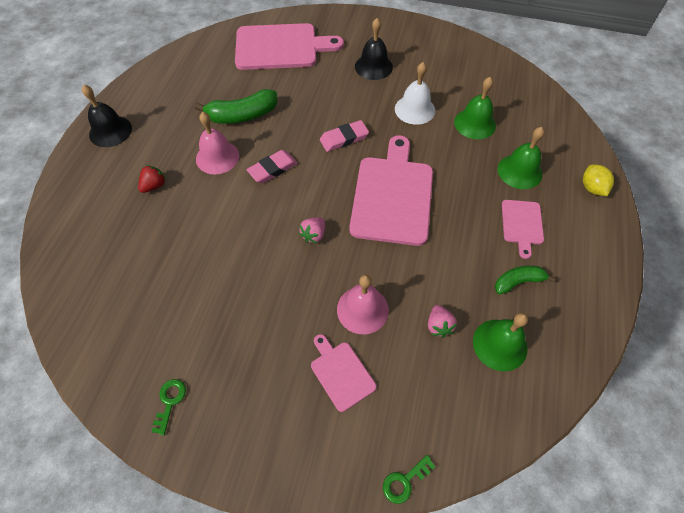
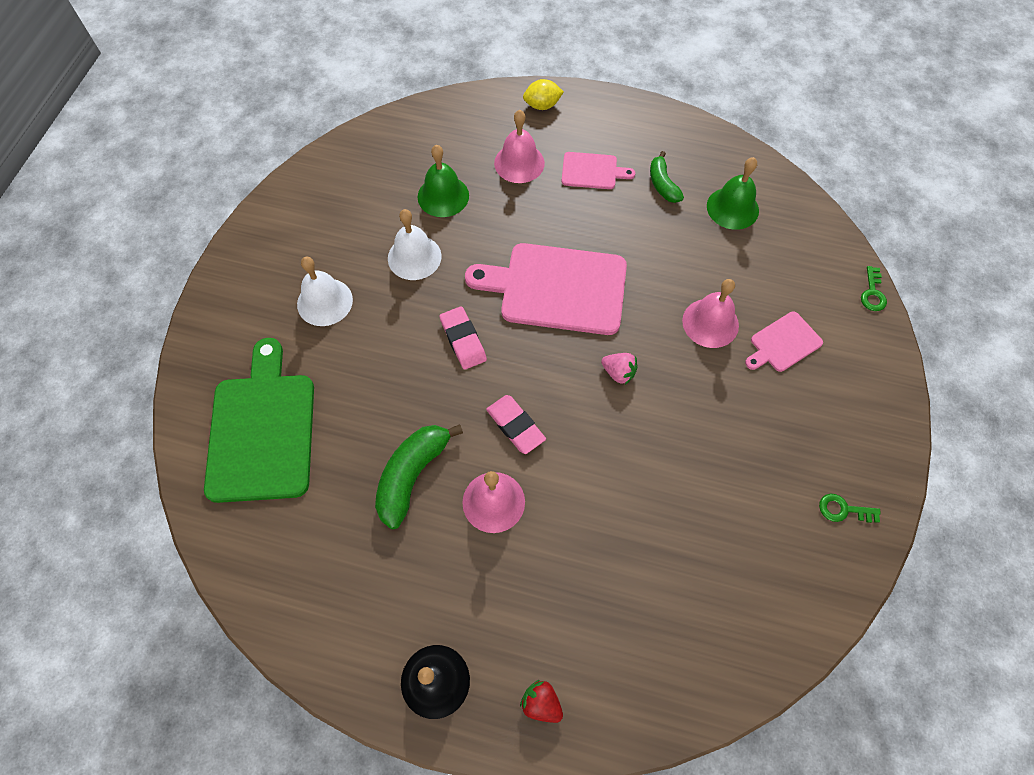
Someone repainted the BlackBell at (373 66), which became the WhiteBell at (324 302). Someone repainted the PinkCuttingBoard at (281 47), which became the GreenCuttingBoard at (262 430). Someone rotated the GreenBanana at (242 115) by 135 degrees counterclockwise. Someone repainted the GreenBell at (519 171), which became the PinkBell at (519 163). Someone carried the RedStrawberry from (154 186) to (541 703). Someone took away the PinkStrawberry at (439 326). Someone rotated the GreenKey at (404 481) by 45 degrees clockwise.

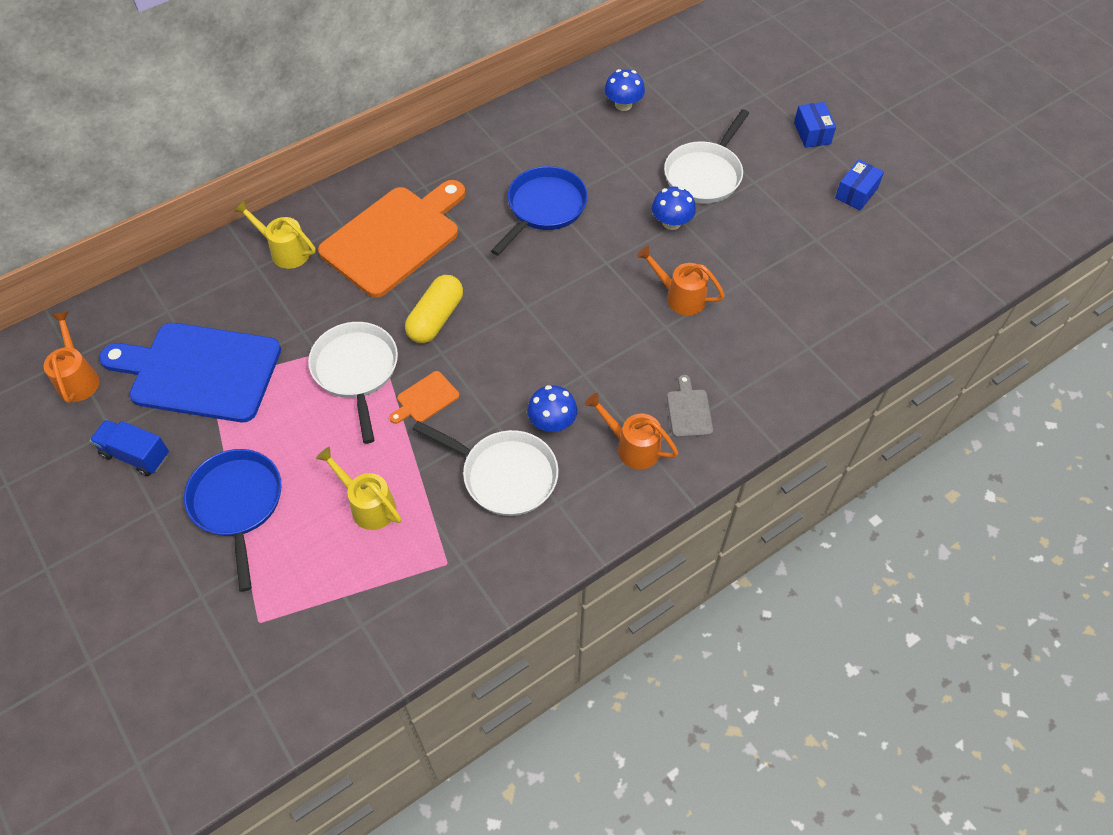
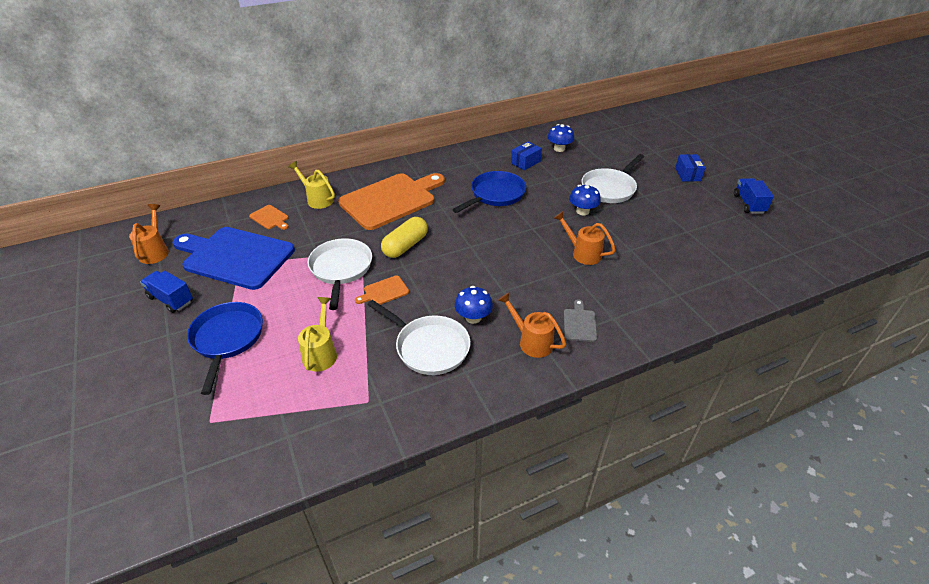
Someone carried the BlueBox from (856 193) to (525 162). Someone rotated the YellowWateringCan at (368 505) by 45 degrees clockwise. Someone put down the BlueTruck at (748 204). Someone put down the OrangeCuttingBoard at (270 218).

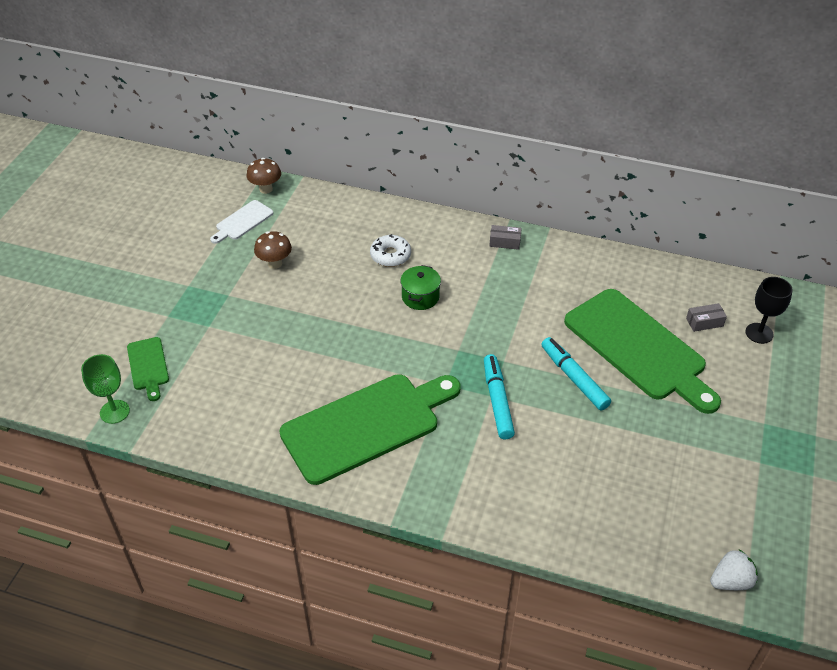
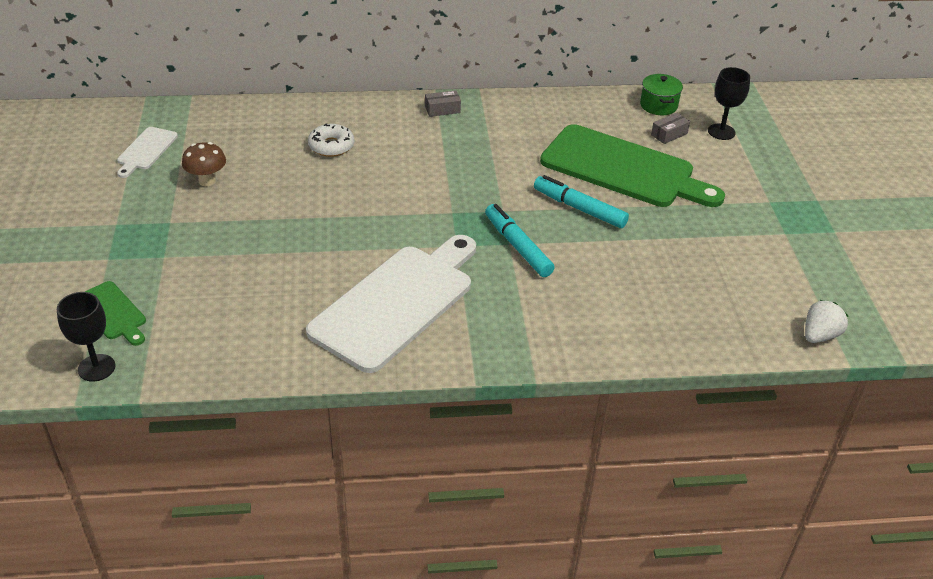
Someone took away the BrownMushroom at (266 189). Someone carried the GreenPot from (420 297) to (658 105). Someone repainted the GreenGoblet at (114 412), which became the BlackGoblet at (96 368). Someone repainted the GreenCuttingBoard at (366 425), which became the WhiteCuttingBoard at (397 303).

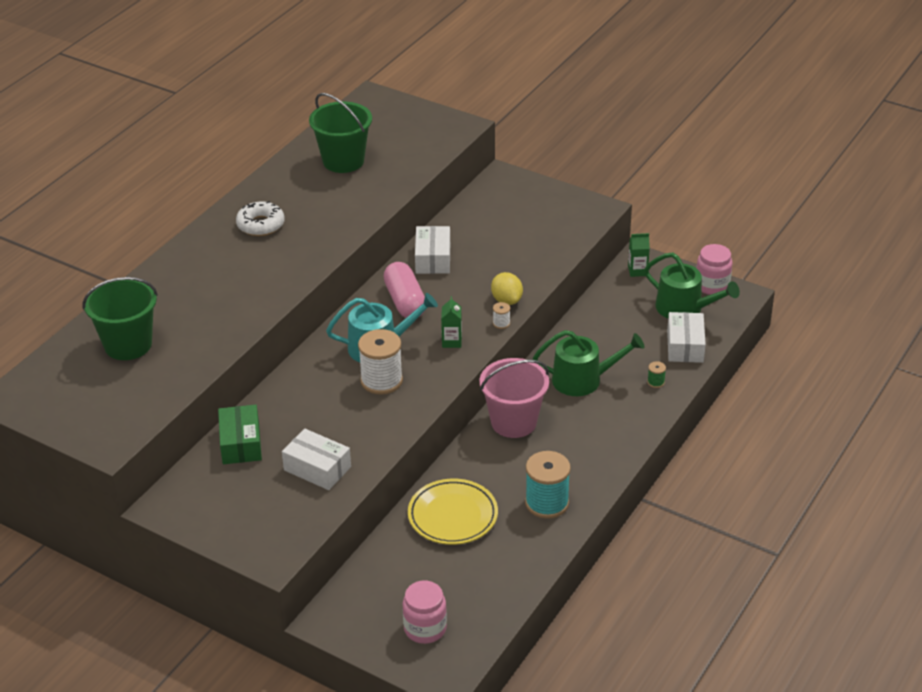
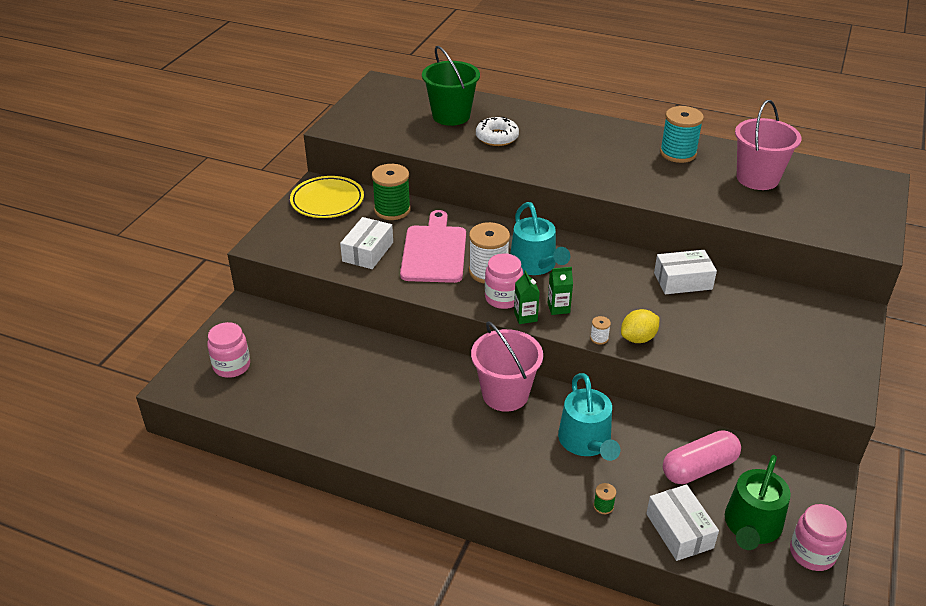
Someone repainted the GreenBucket at (343 161), which became the PinkBucket at (757 178). Someone carried the WhiteDonut from (260 225) to (497 137). Someone carried the GreenCarton from (637 271) to (525 316). Someone carried the PinkCapsule from (405 301) to (699 468). Someone rotated the WhiteBox at (685 346) by 75 degrees clockwise. Someone repainted the GreenWateringCan at (583 380), which became the TurquoiseWateringCan at (586 442). Someone swapped the GreenBox at (241 443) for the GreenSpool at (392 210). Someone carried the TurquoiseSpool from (547 503) to (678 153). Someone carried the YellowPlate from (452 516) to (327 201). Someone put down the PinkCuttingBoard at (434 251). Someone put down the PinkJar at (503 298).

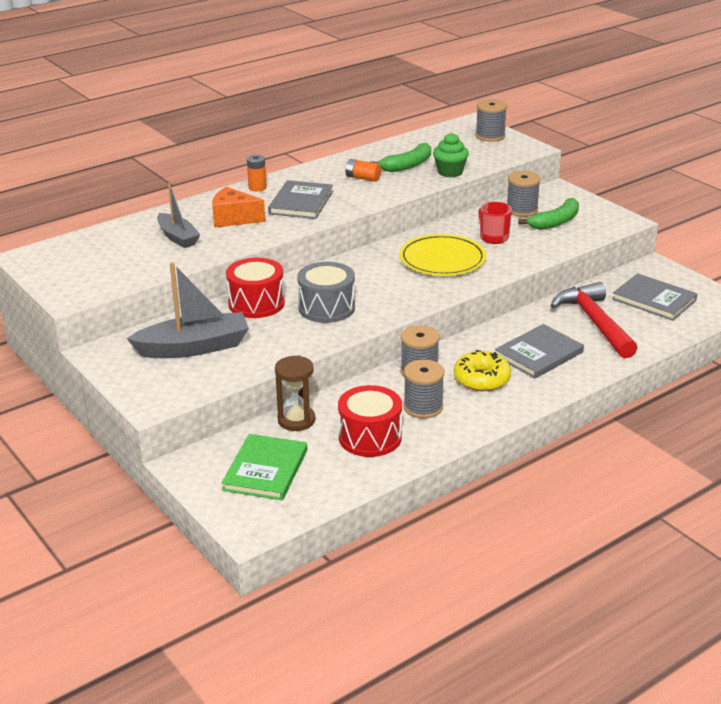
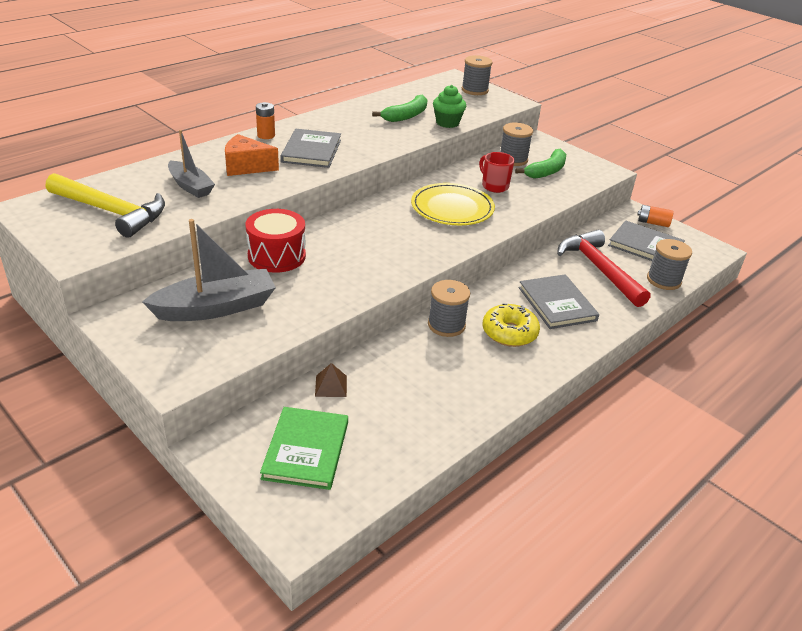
Someone carried the OrangeBattery from (363 178) to (653 223). Someone took away the GreyDrum at (326 308). Someone rotated the GreyBook at (539 354) by 60 degrees counterclockwise. Someone swapped the BrownHourglass at (296 420) for the BrownPyramid at (331 386). Someone carried the GreySpool from (423 407) to (663 280). Someone took away the RedDrum at (370 437). Someone put down the YellowHammer at (111 211).

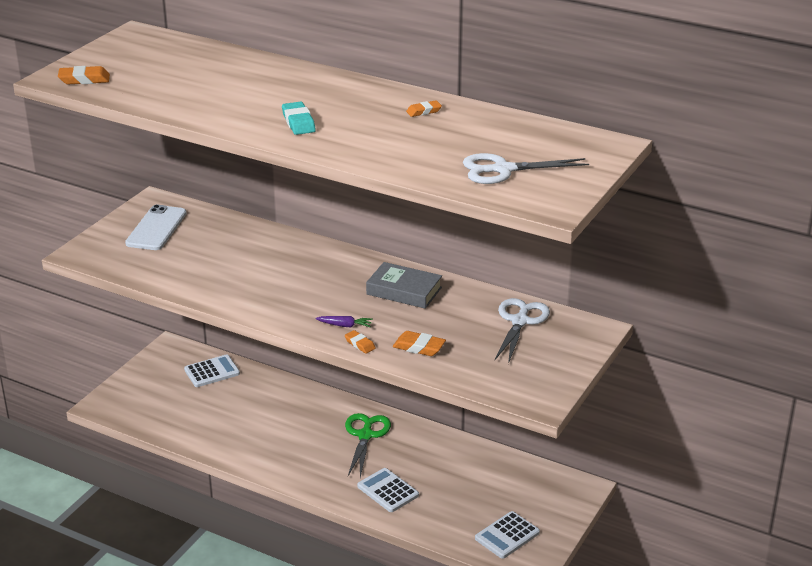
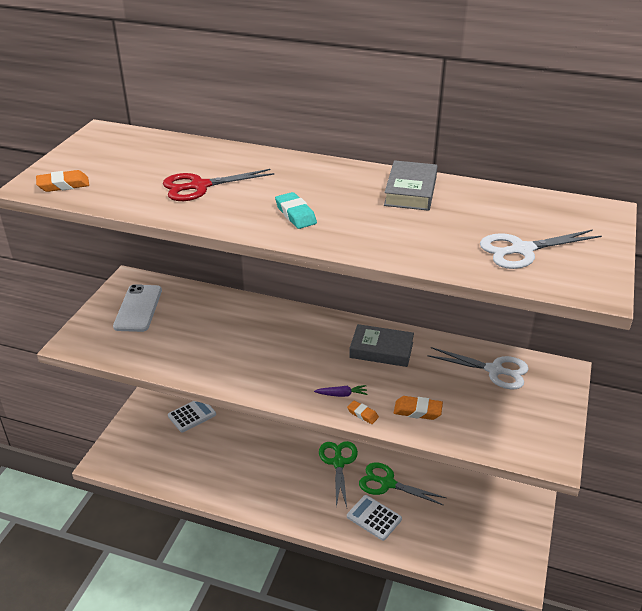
Someone swapped the OrangeEraser at (424 111) for the GreyBook at (410 191). Someone rotated the WhiteScissors at (520 321) by 105 degrees clockwise. Someone took away the WhiteCalculator at (507 535). Someone put down the RedScissors at (199 186). Someone put down the GreenScissors at (387 483).

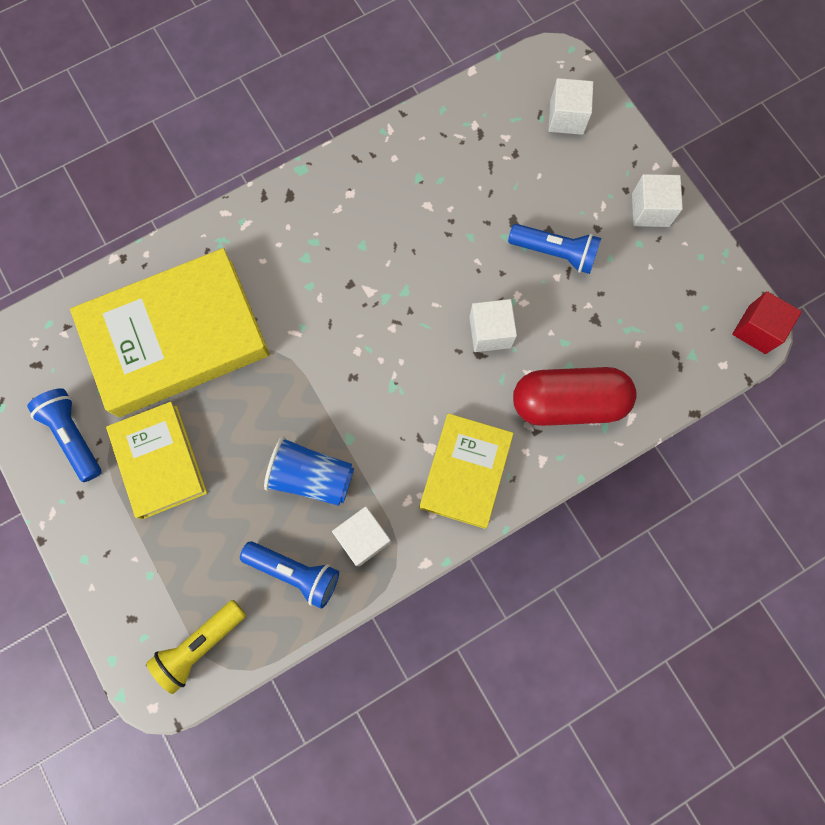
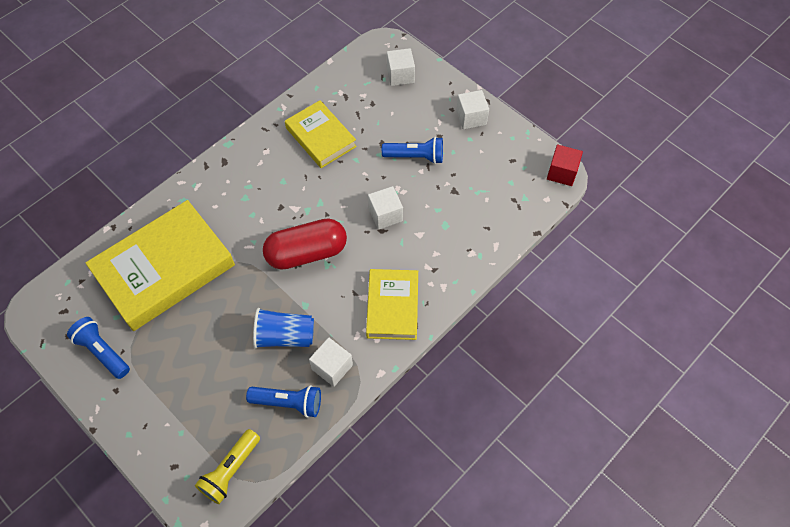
Someone carried the RedCapsule from (568 402) to (307 253). Someone carried the YellowBook from (160 461) to (321 137).

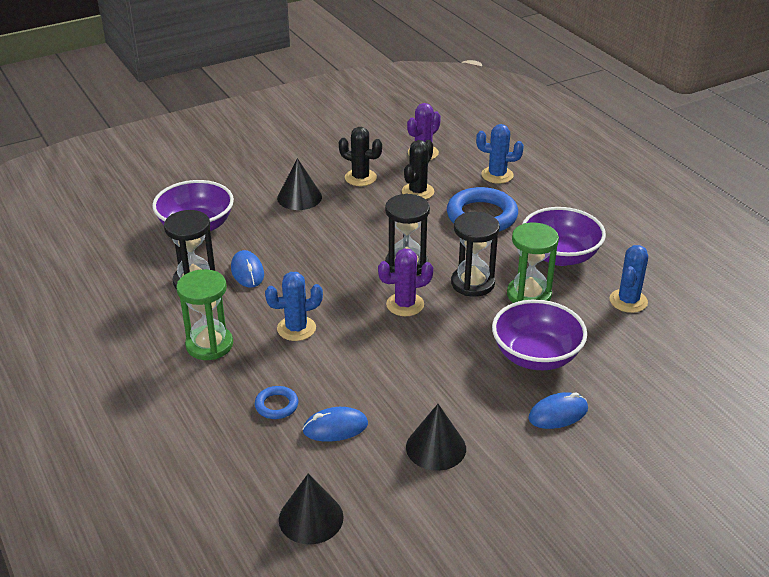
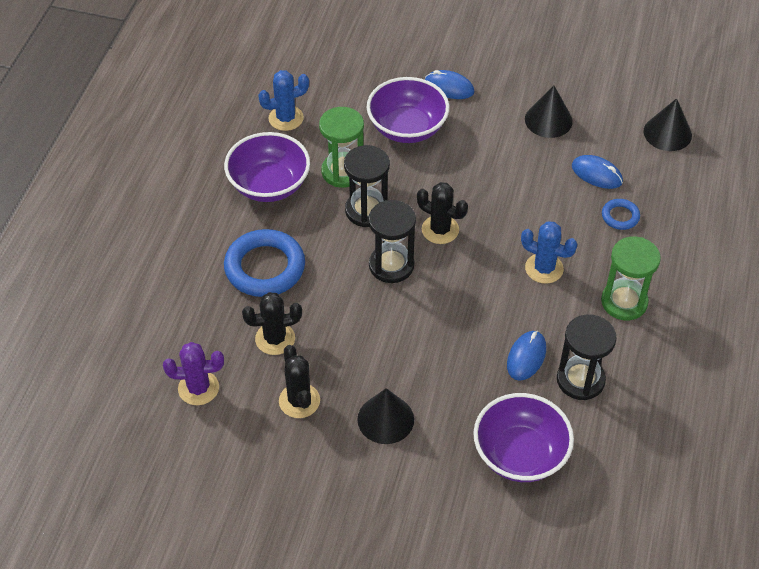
Someone took away the BlueCactus at (497 175). Someone repainted the PurpleCactus at (405 304), which became the BlackCactus at (440 230).

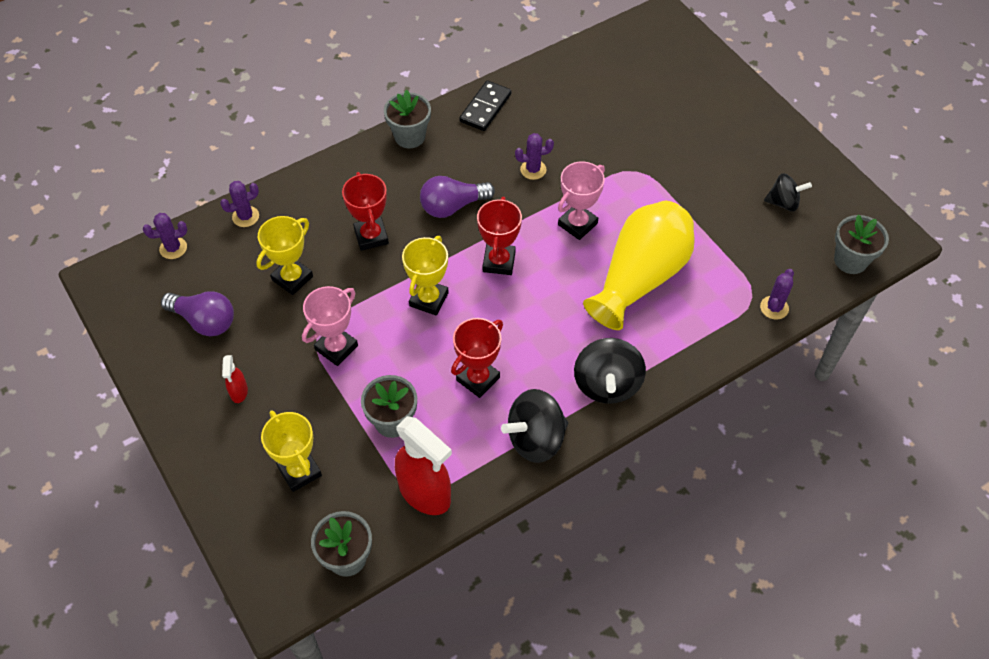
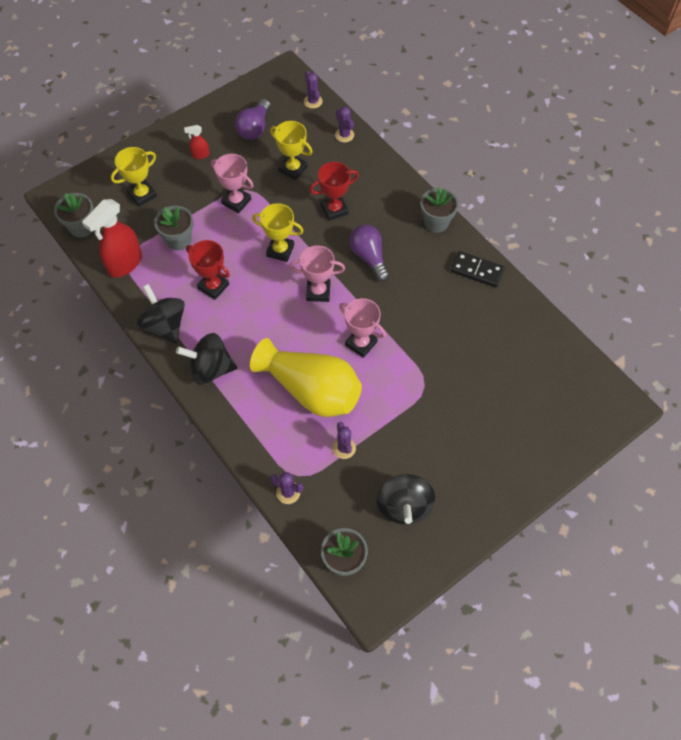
Someone carried the PurpleCactus from (533 170) to (344 448). Someone scaled the BlackSpinningTop at (783 202) by 1.59. Someone repainted the RedTrophy at (499 262), which became the PinkTrophy at (318 292).

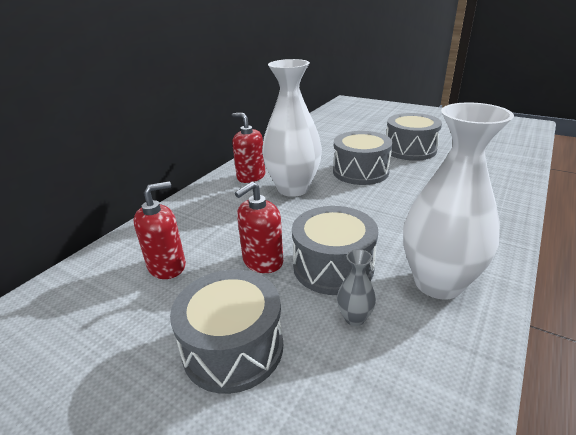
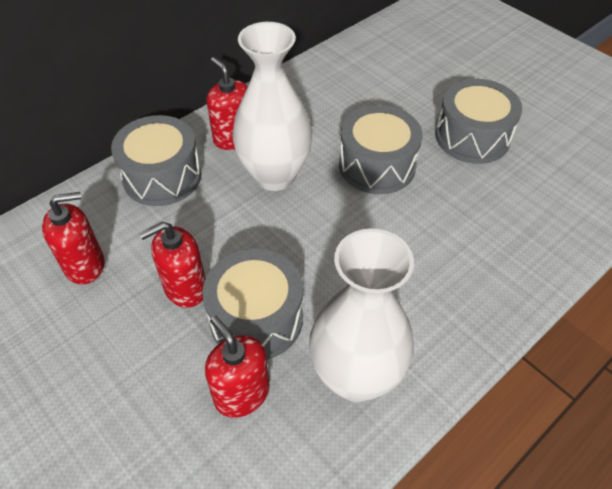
Someone swapped the GreyVase at (354 318) for the RedSoapDispenser at (241 394). Someone carried the GreyDrum from (233 347) to (162 176).

